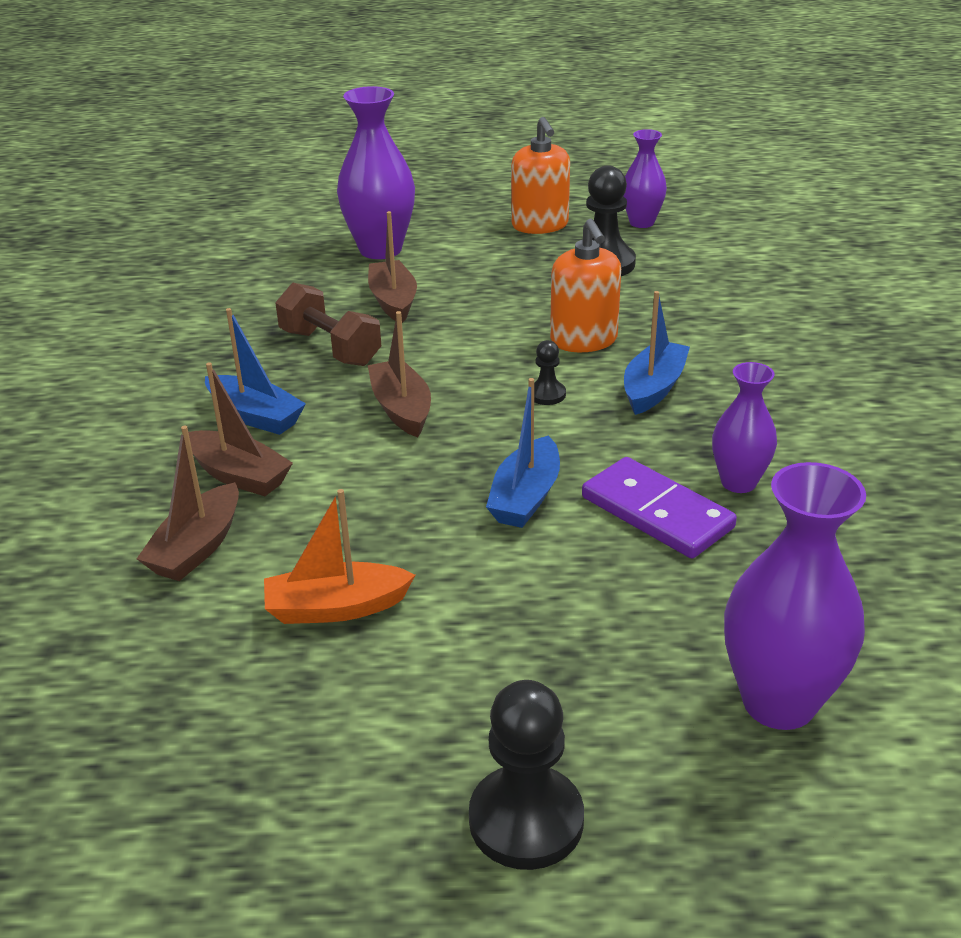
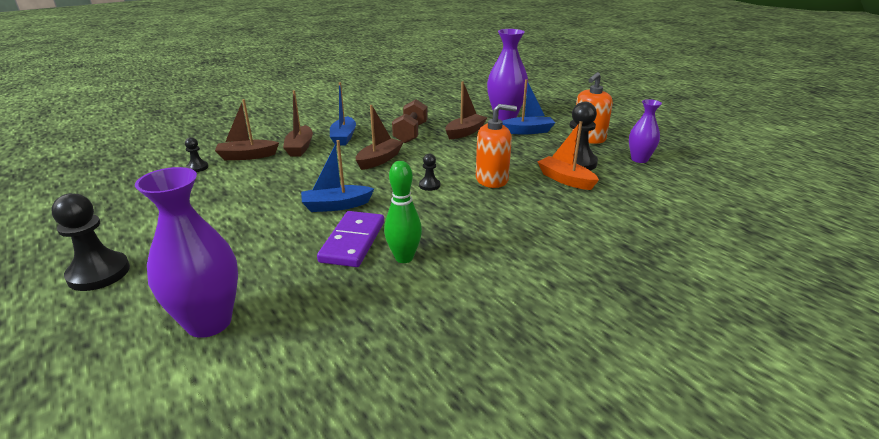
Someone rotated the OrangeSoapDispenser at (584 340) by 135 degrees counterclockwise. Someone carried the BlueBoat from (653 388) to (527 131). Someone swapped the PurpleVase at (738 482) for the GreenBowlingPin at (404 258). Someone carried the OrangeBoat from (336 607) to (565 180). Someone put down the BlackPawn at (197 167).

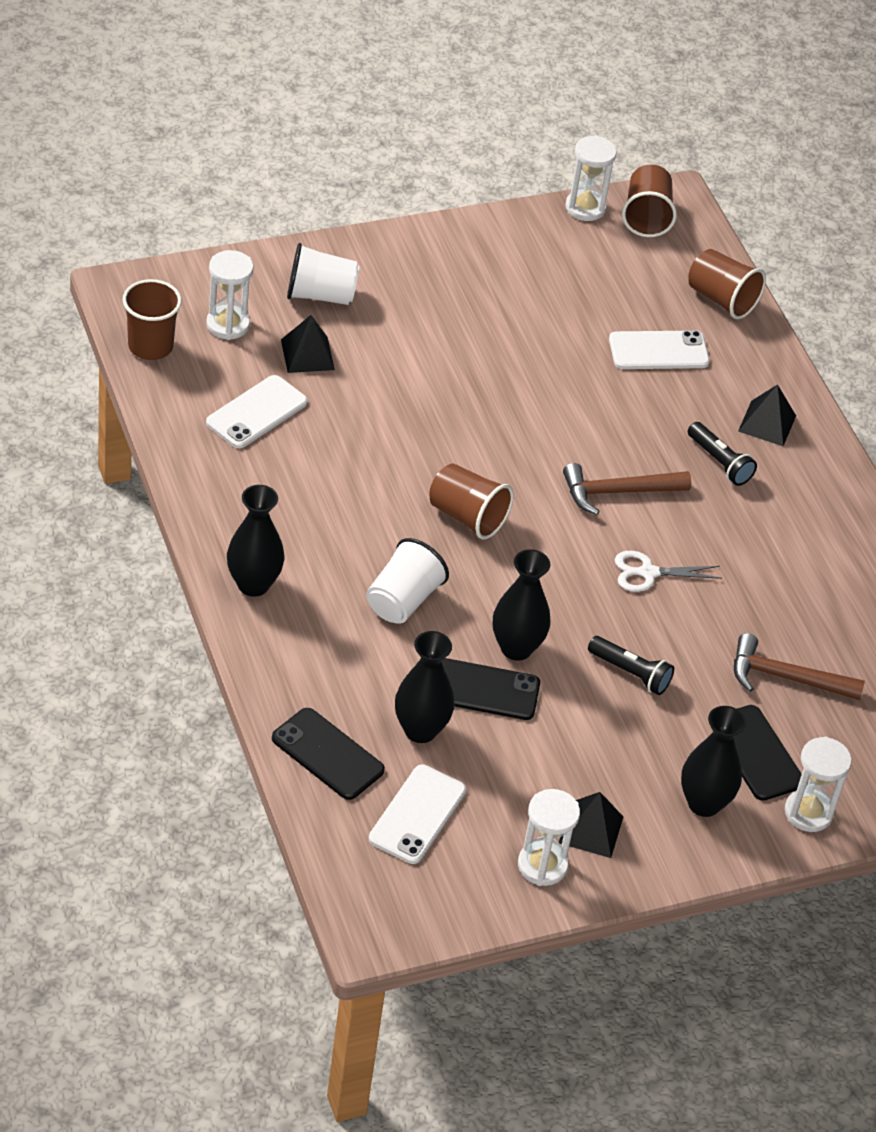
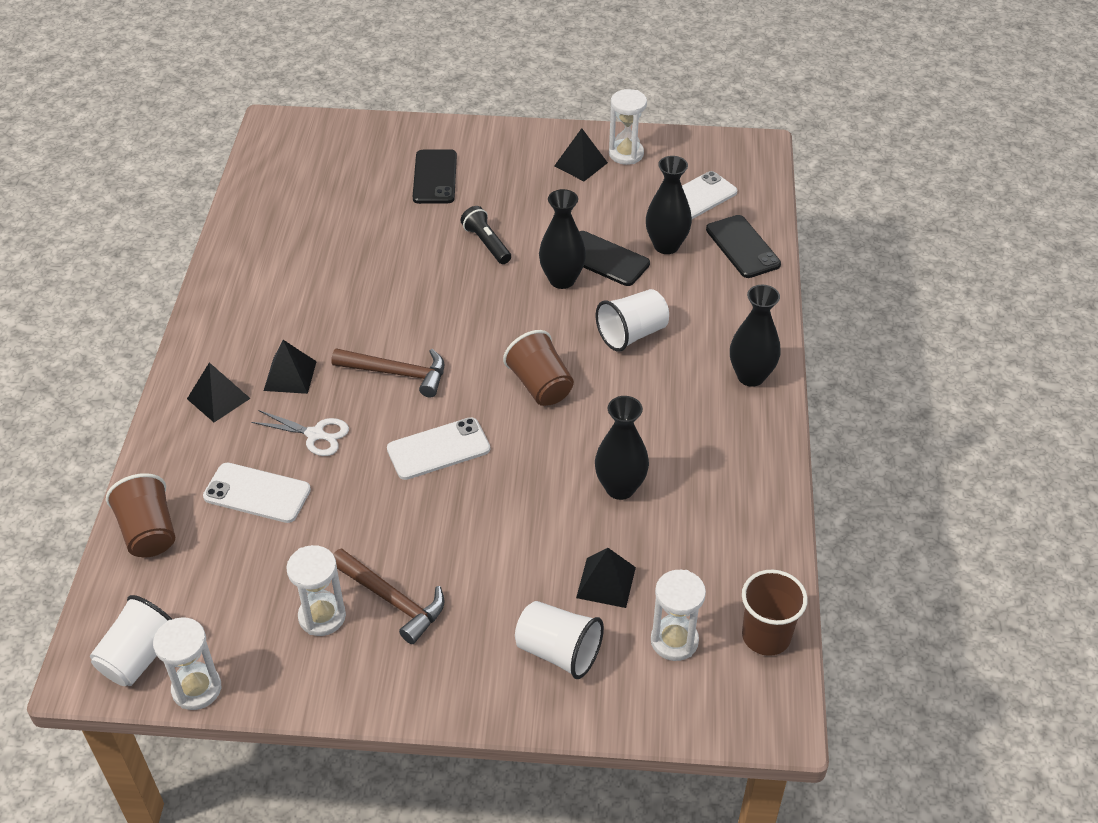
Someone repainted the BrownCup at (646 217), which became the WhiteCup at (139 657). Someone carried the WhitePhone from (256 412) to (438 449). Someone swapped the BlackFlashlight at (719 462) for the BlackPyramid at (290 375). Someone carried the WhiteScissors from (647 573) to (315 435). Someone carried the BrownHammer from (785 677) to (392 600). Someone carried the BlackVase from (704 803) to (620 488). Someone carried the WhiteHourglass from (808 812) to (322 616).

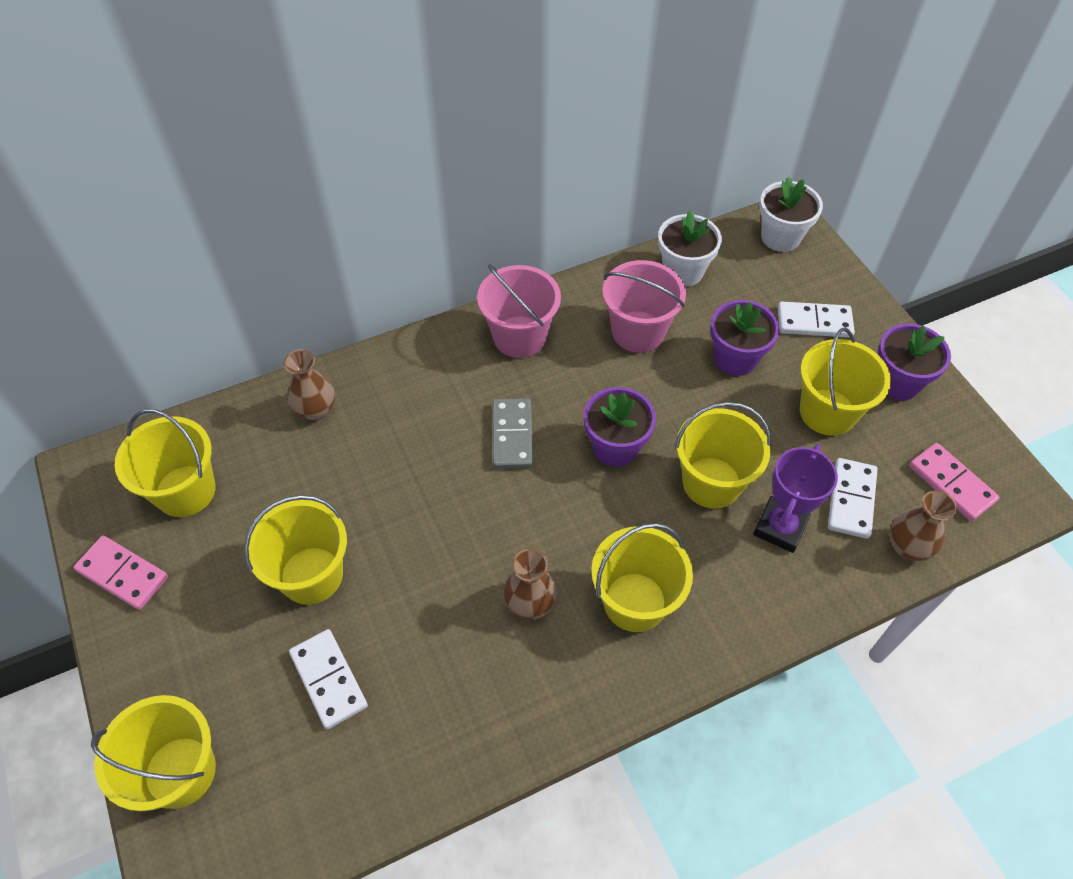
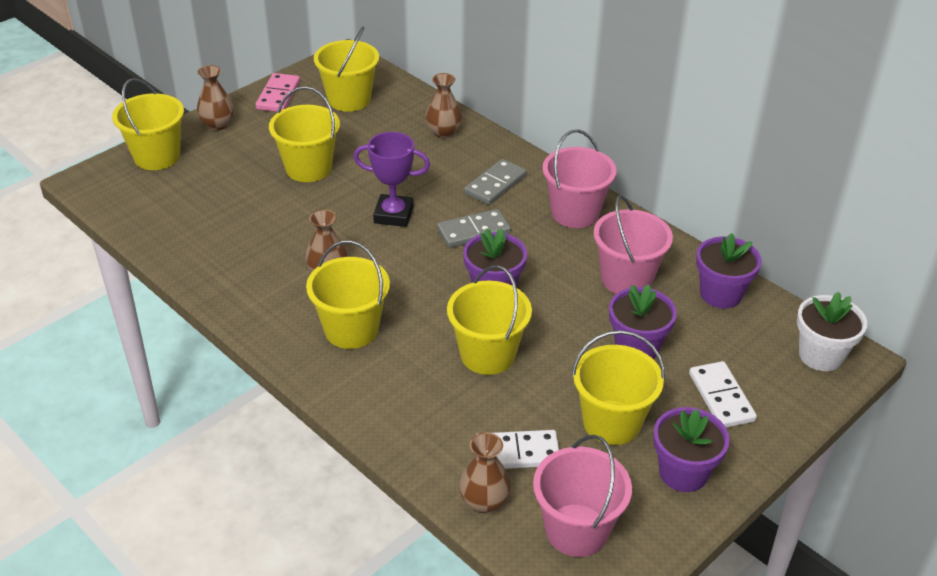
Someone repainted the WhiteFlowerPot at (683 271), which became the PurpleFlowerPot at (721 294). Someone swapped the PinkDomino at (951 483) for the PinkBucket at (576 530). Someone carried the PurpleTrophy from (780 527) to (393 215). Someone took away the WhiteDomino at (328 680). Someone put down the BrownVase at (217 124). Someone put down the GreyDomino at (495 184).

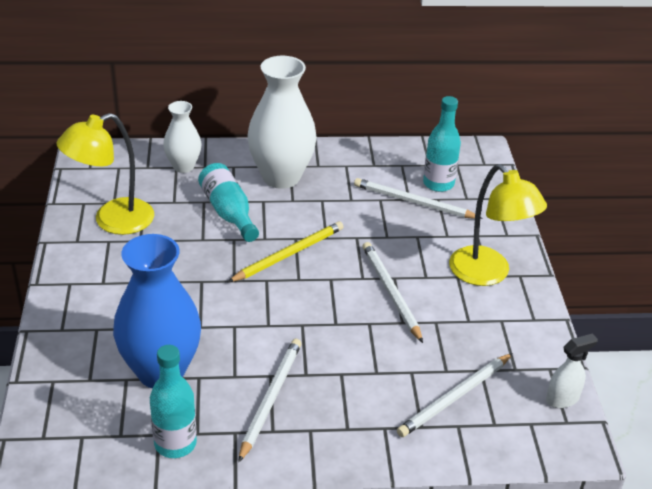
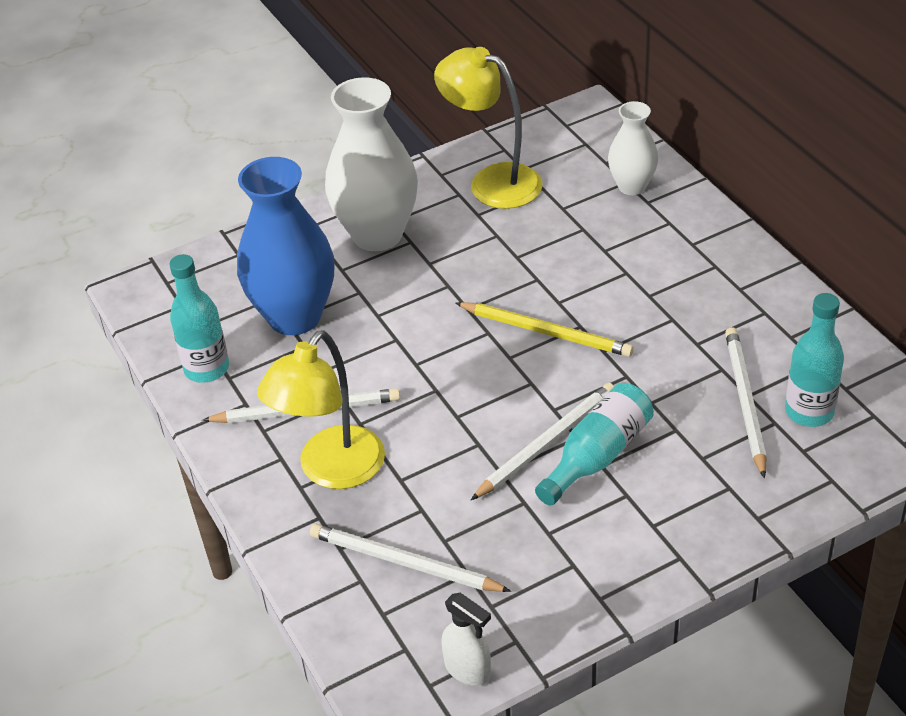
Someone carried the WhiteVase from (281 177) to (377 235). Someone carried the TurquoiseBottle from (228 212) to (597 456). Someone carried the YellowLamp from (488 274) to (332 471).

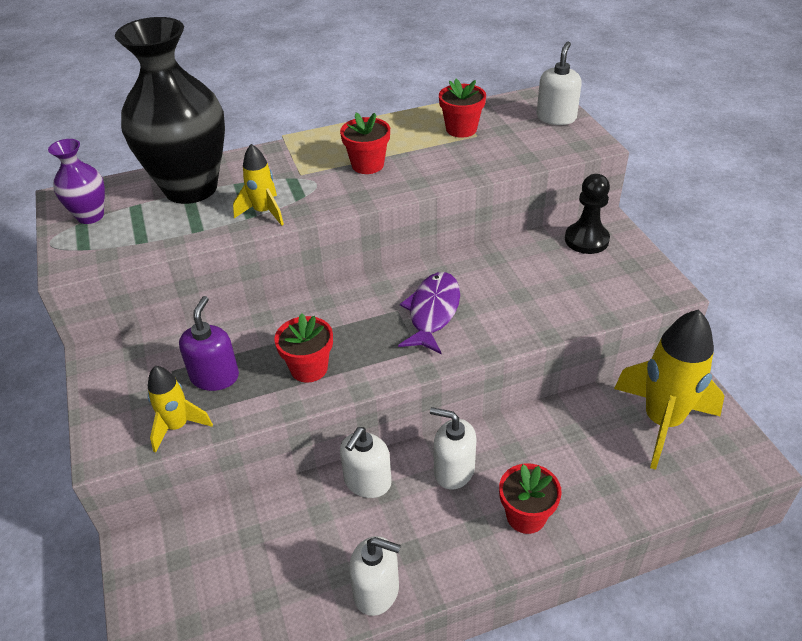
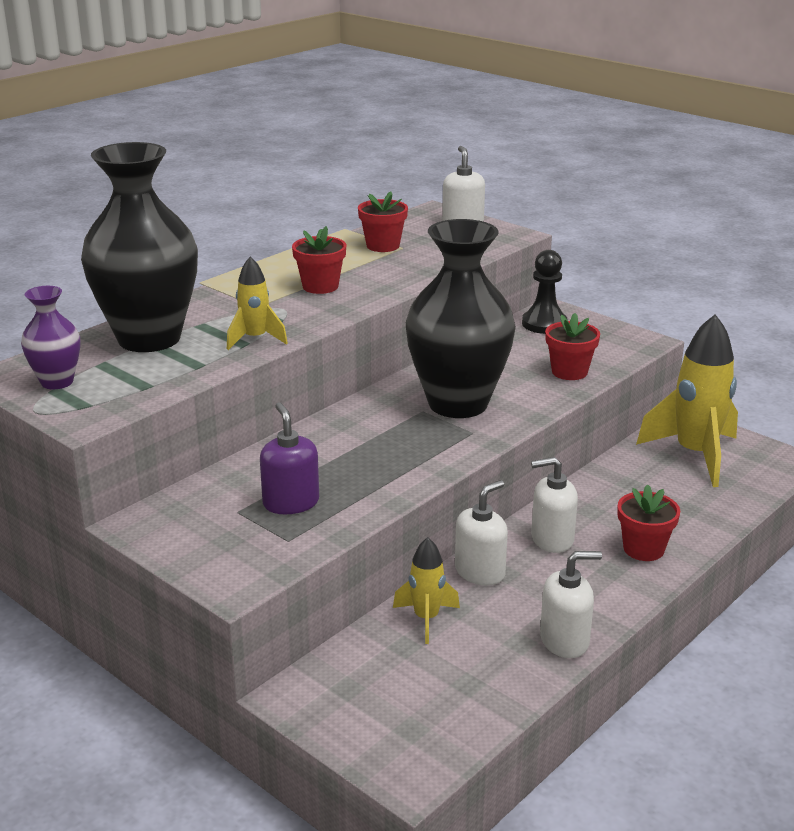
Someone swapped the PurpleFish at (433 312) for the BlackVase at (458 404). Someone carried the RedFlowerPot from (309 368) to (569 372). Someone carried the YellowRocket from (177 426) to (426 619). Someone rotated the WhiteSoapDispenser at (367 482) by 135 degrees counterclockwise.

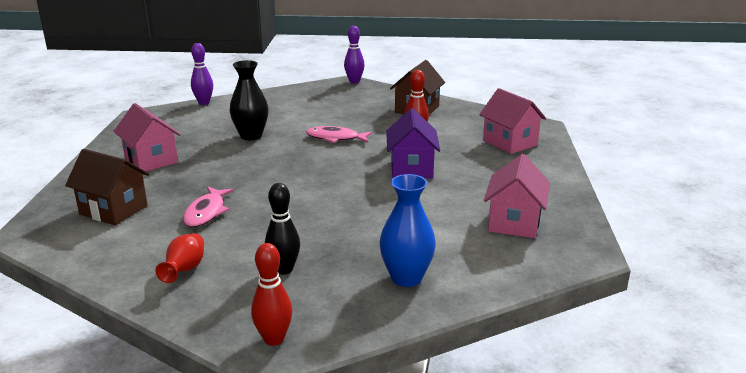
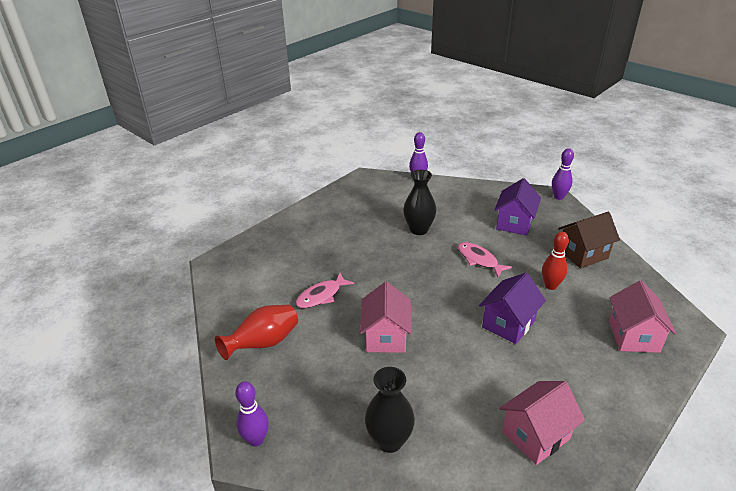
Someone carried the PinkHouse from (151 160) to (386 337). Someone took away the BrownHouse at (113 210). Someone repainted the BlueVase at (406 278), which became the BlackVase at (389 441). Someone took away the BlackBowlingPin at (284 269). Someone scaled the RedVase at (185 270) by 1.53. Someone repainted the RedBowlingPin at (274 339), which became the PurpleBowlingPin at (256 440). Someone put down the PurpleHouse at (514 223).

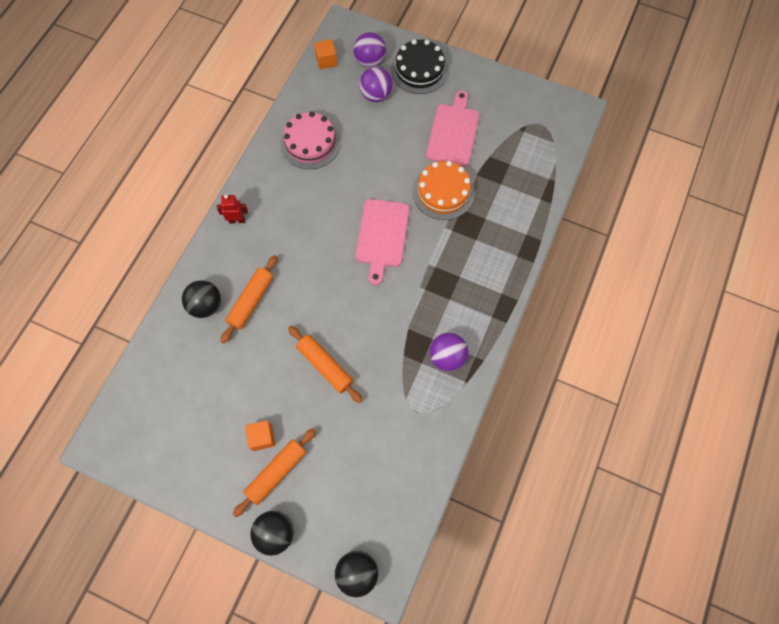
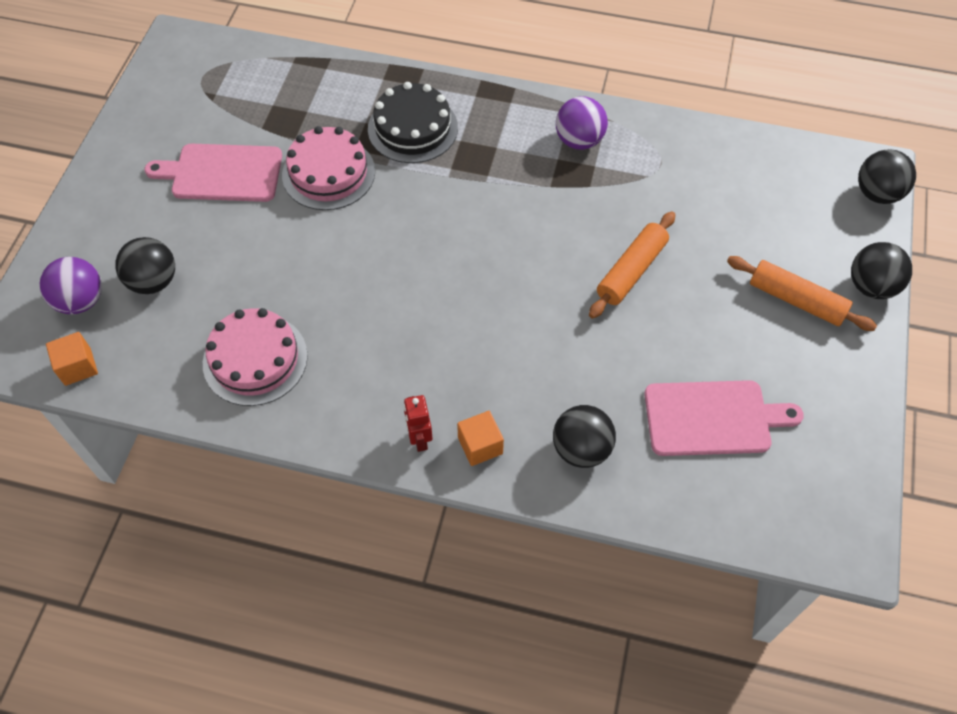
Someone carried the BlackCake from (419 70) to (412 128). Someone repainted the PurpleBall at (376 95), which became the BlackBall at (153 281). Someone repainted the OrangeCake at (443 192), which became the PinkCake at (328 173). Someone carried the PinkCuttingBoard from (382 236) to (712 418). Someone took away the OrangeRollingPin at (251 301). Someone carried the OrangeCube from (262 437) to (480 445).

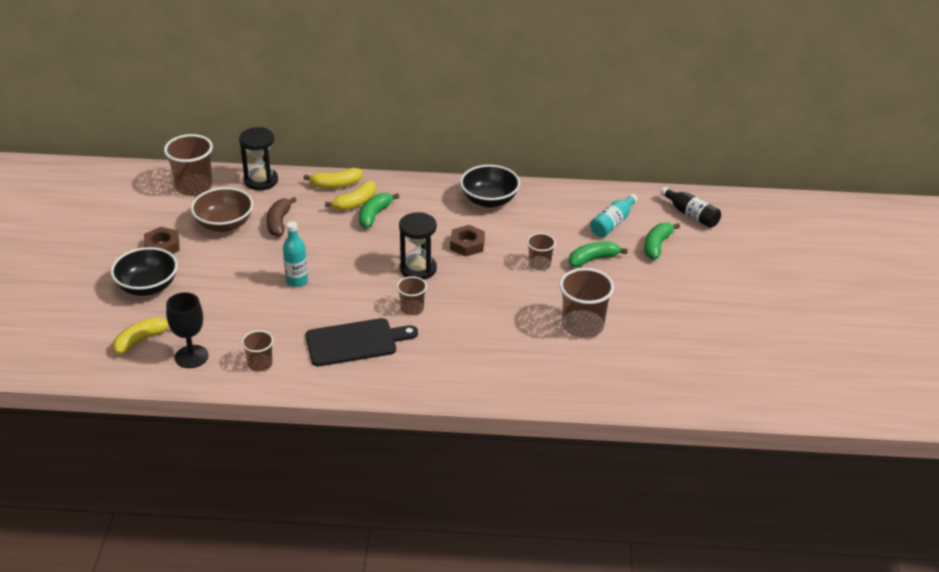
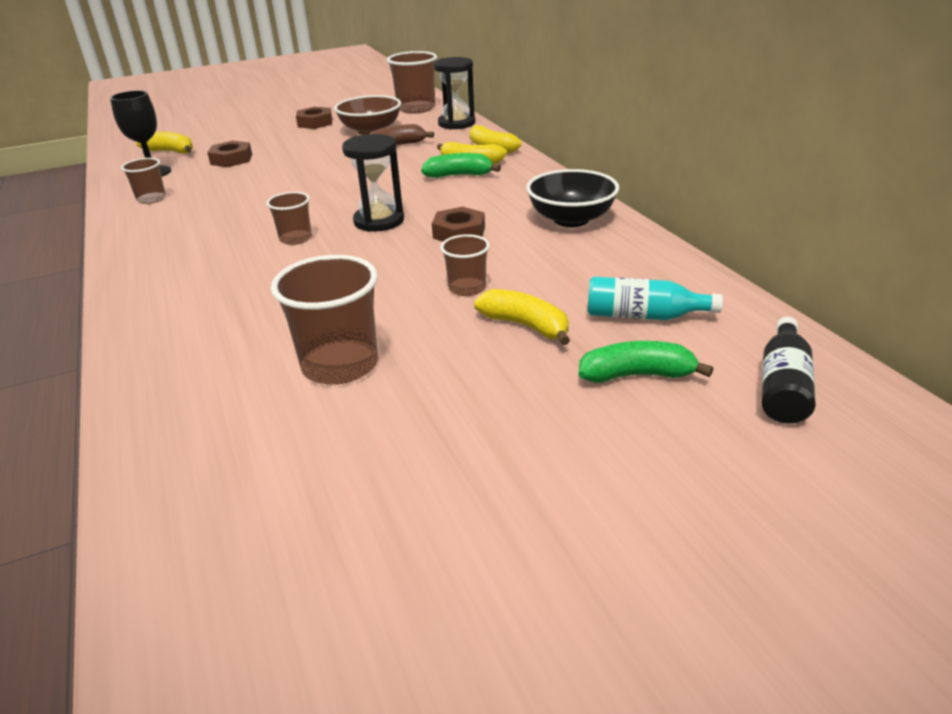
Someone took away the TurquoiseBottle at (297 281). Someone repainted the GreenBanana at (593 259), which became the YellowBanana at (525 326). Someone took away the BlackBowl at (147 287). Someone took away the BlackCuttingBoard at (355 342). Someone put down the BrownNut at (231 159).

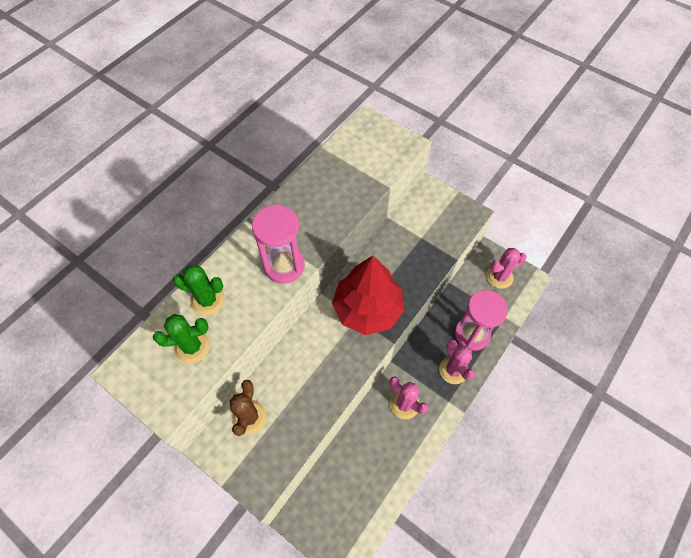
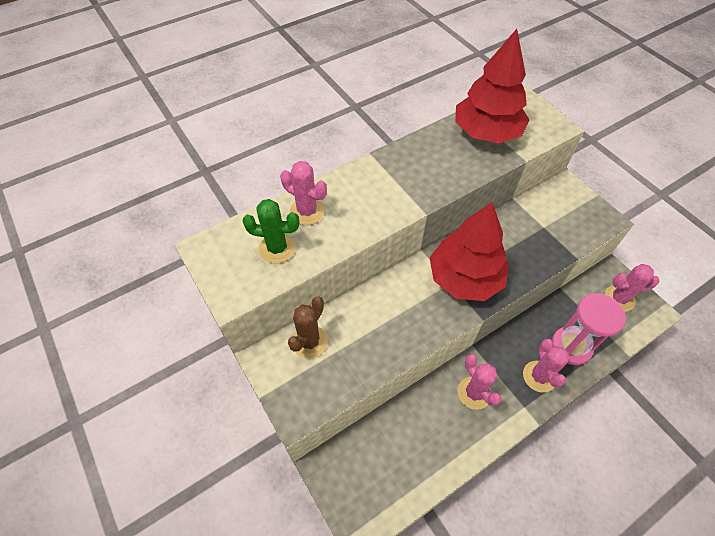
Someone took away the PinkHourglass at (284 265). Someone repainted the GreenCactus at (207 300), which became the PinkCactus at (307 211). Someone put down the RedTree at (486 133).

